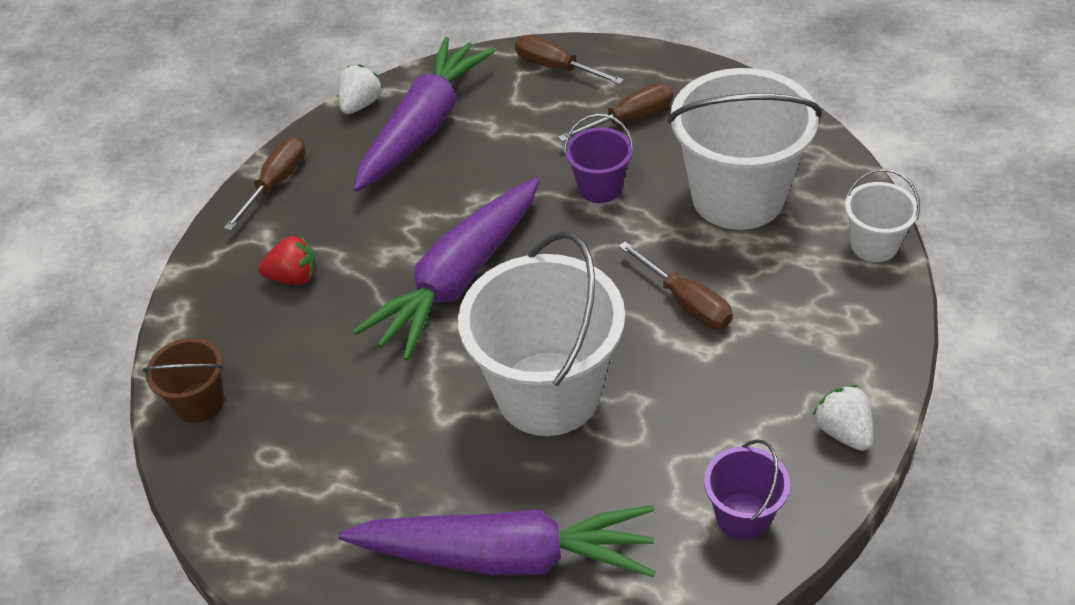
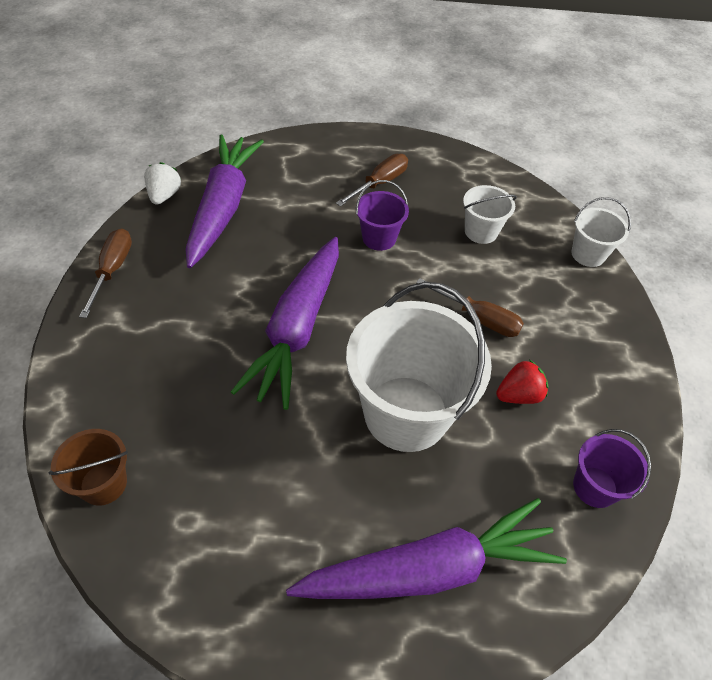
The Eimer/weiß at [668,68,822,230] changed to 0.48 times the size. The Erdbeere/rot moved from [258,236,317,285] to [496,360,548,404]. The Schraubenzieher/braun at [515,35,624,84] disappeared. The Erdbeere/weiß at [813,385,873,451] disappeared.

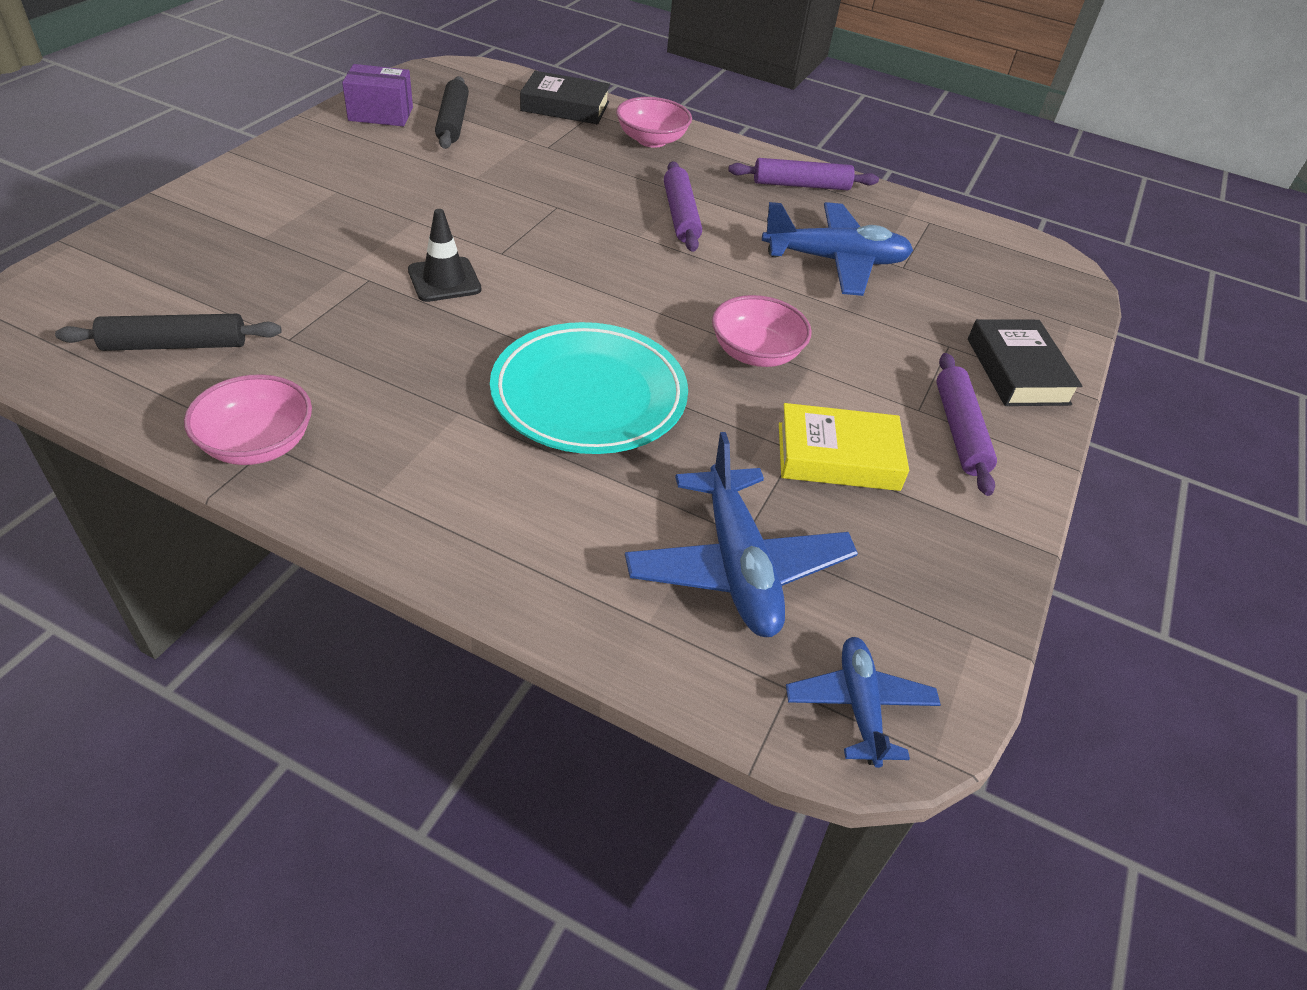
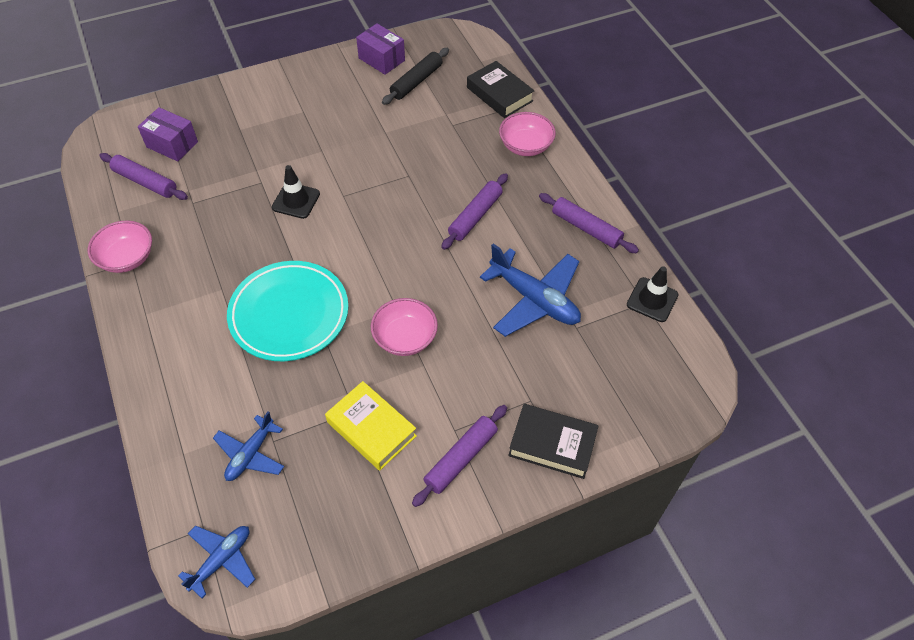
The Nudelholz/schwarz at [55,314,281,351] became the Nudelholz/lila at [99,153,188,200]. The Schachtel/lila at [138,107,198,162] appeared. The Flugzeug/blau at [625,432,858,637] changed to 0.60 times the size. The Buch/schwarz at [968,319,1082,406] turned 75 degrees clockwise. The Leitkegel/schwarz at [627,266,679,322] appeared.

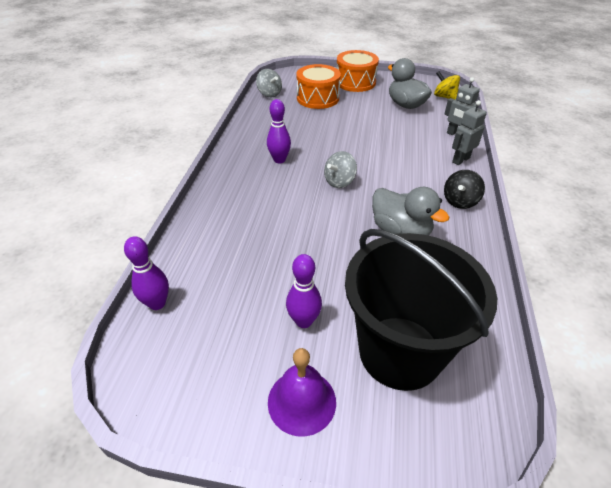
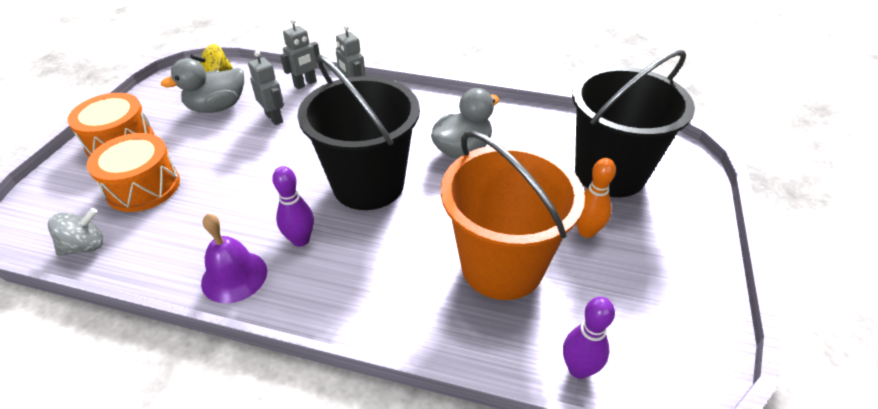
The Glocke/lila moved from [268,348,336,437] to [201,214,267,303]. The Roboter/grau at [248,51,284,125] appeared. The Kreisel/grau at [324,151,357,188] was replaced by the Eimer/schwarz at [298,55,420,210]. The Eimer/orange at [441,131,585,300] appeared. The Bowlingkegel/lila at [286,254,322,328] became the Bowlingkegel/orange at [576,158,616,238]. The Kreisel/schwarz at [444,170,485,209] disappeared.

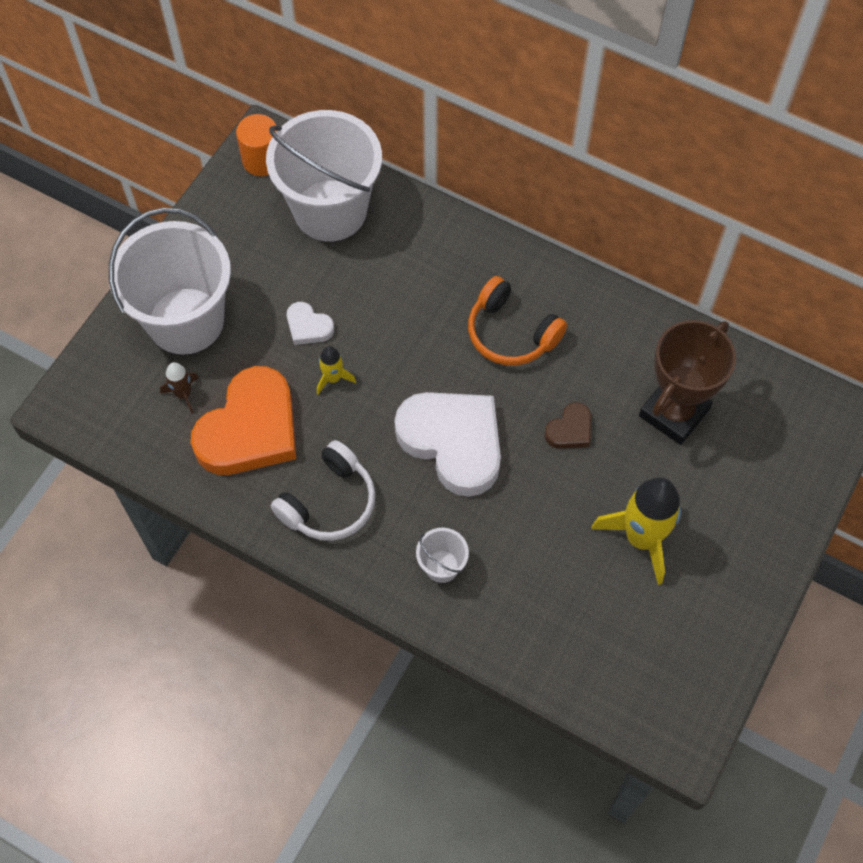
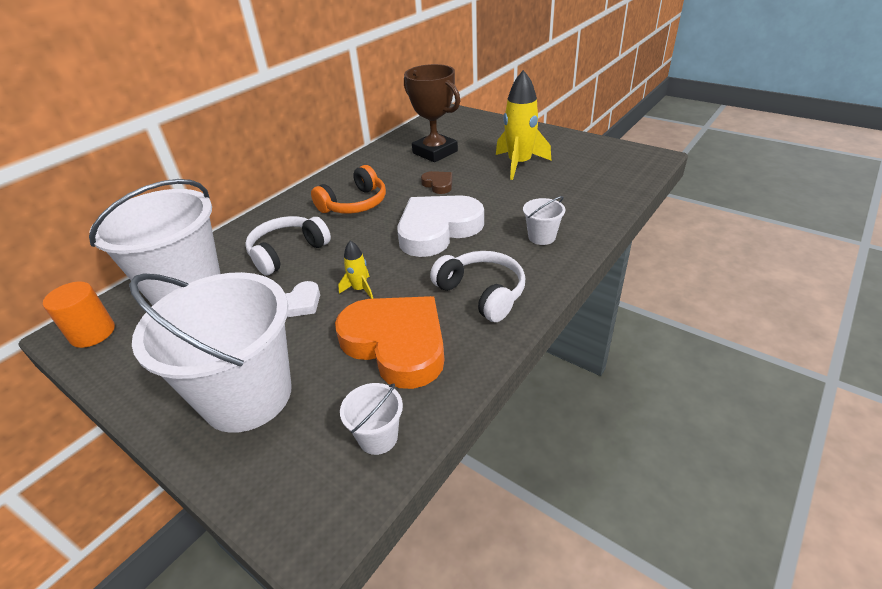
The Kopfhörer/weiß at [245,216,331,276] appeared. The Eimer/weiß at [340,383,403,455] appeared. The Rakete/braun at [160,362,199,414] disappeared.

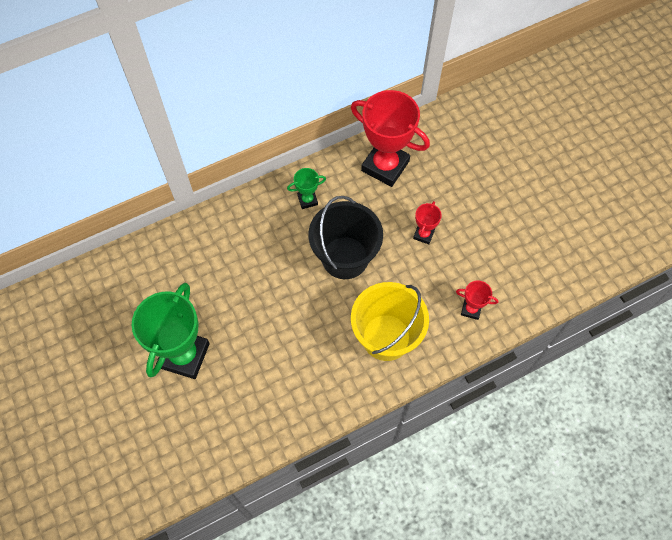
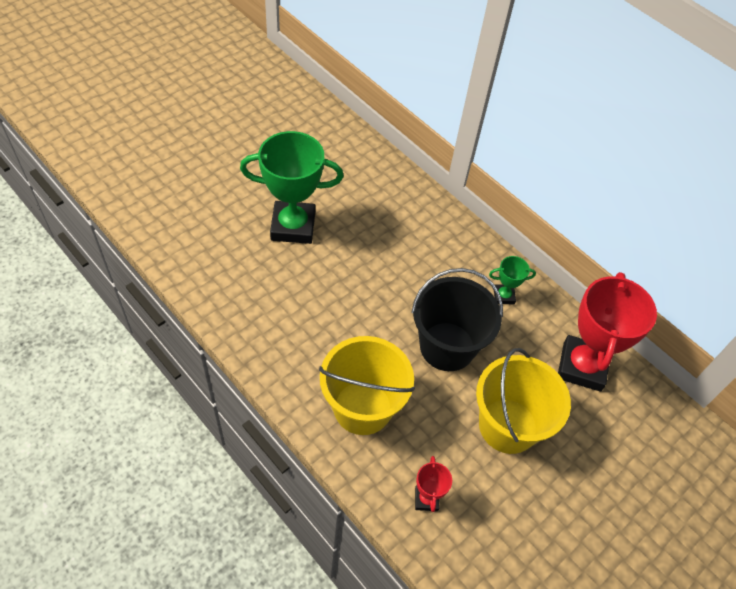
The Pokal/rot at [413,201,442,244] was replaced by the Eimer/gelb at [476,348,571,454]. The Pokal/grün at [287,168,326,209] turned 60 degrees counterclockwise.

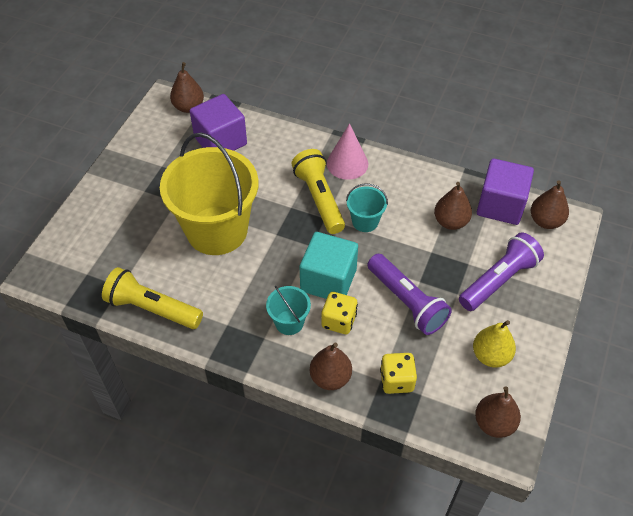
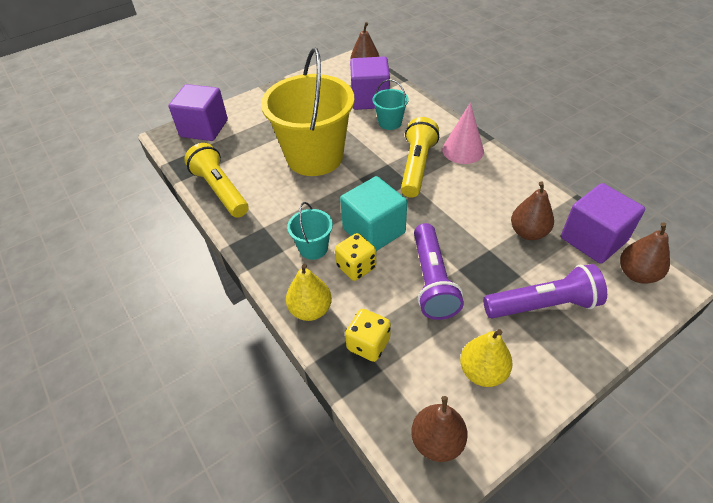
The Kubus/lila at [169,84,228,141] appeared. The Birne/braun at [310,343,352,390] became the Birne/gelb at [286,264,332,321]. The Eimer/türkis moved from [346,183,388,232] to [373,79,409,130].

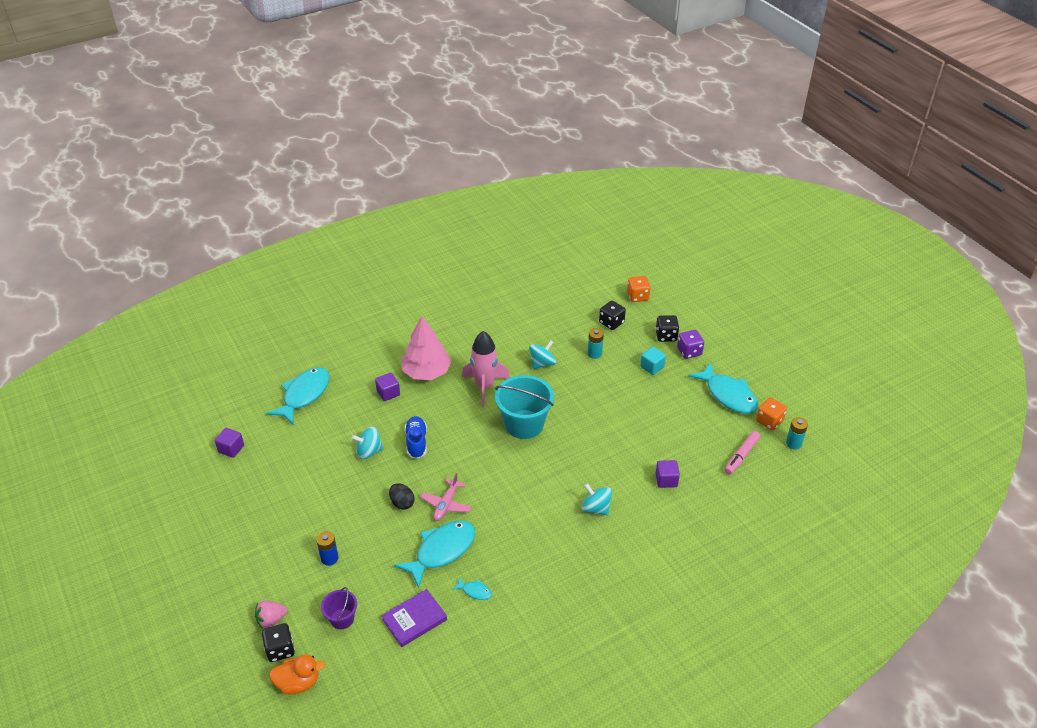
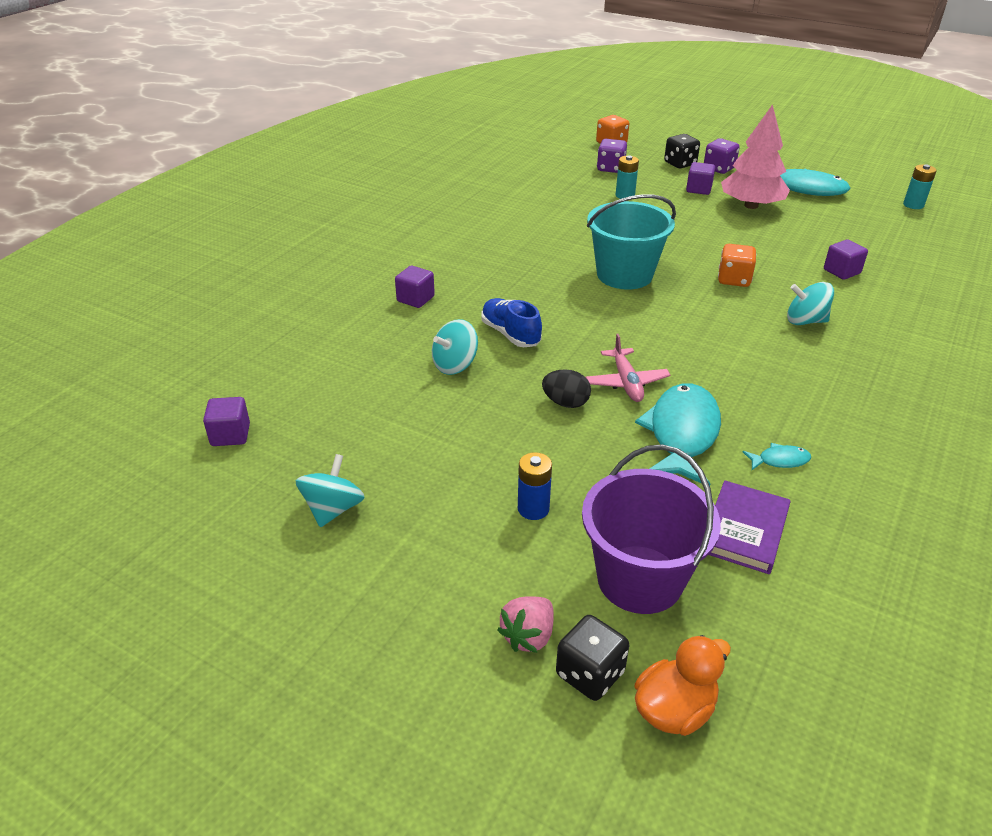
The Kreisel/türkis moved from [529,340,556,369] to [296,454,365,527]. The Eimer/lila at [321,587,357,629] changed to 1.92 times the size. The Spielwürfel/schwarz at [599,301,626,330] became the Spielwürfel/lila at [597,139,627,173]. The Kubus/türkis at [640,347,666,375] became the Kubus/lila at [686,162,715,195]. The Spielwürfel/orange moved from [756,398,787,431] to [718,244,756,287]. The Baum/rosa moved from [402,316,452,380] to [721,104,790,209]. The Fisch/türkis at [266,367,330,425] disappeared. The Rakete/rosa at [462,331,510,407] disappeared. The Filzstift/rosa at [725,431,760,475] disappeared.

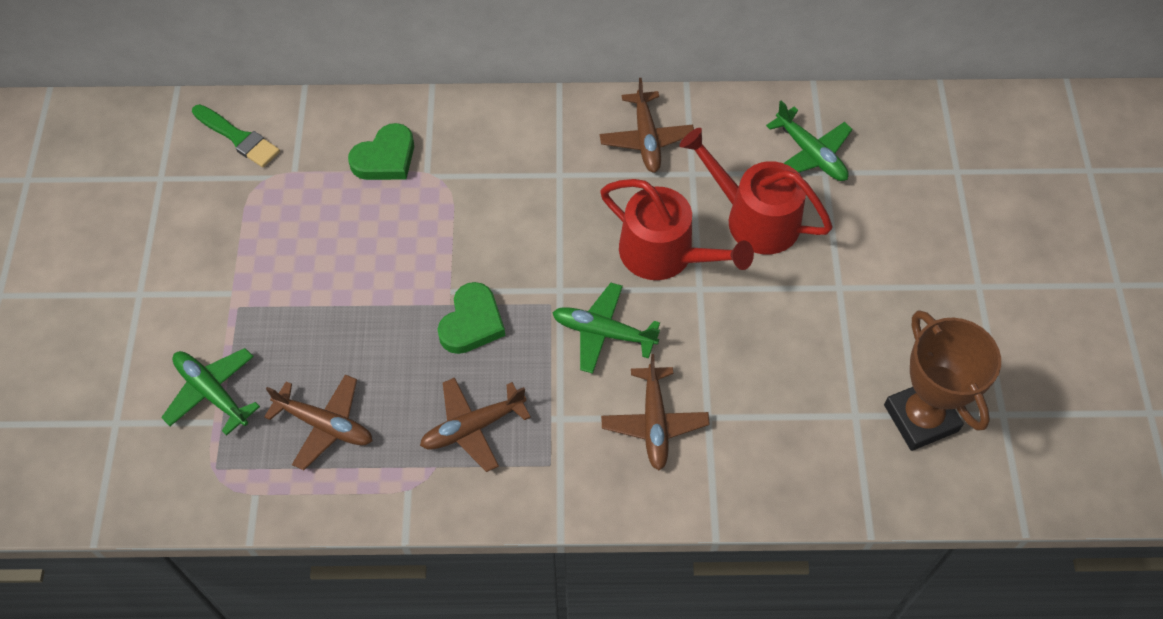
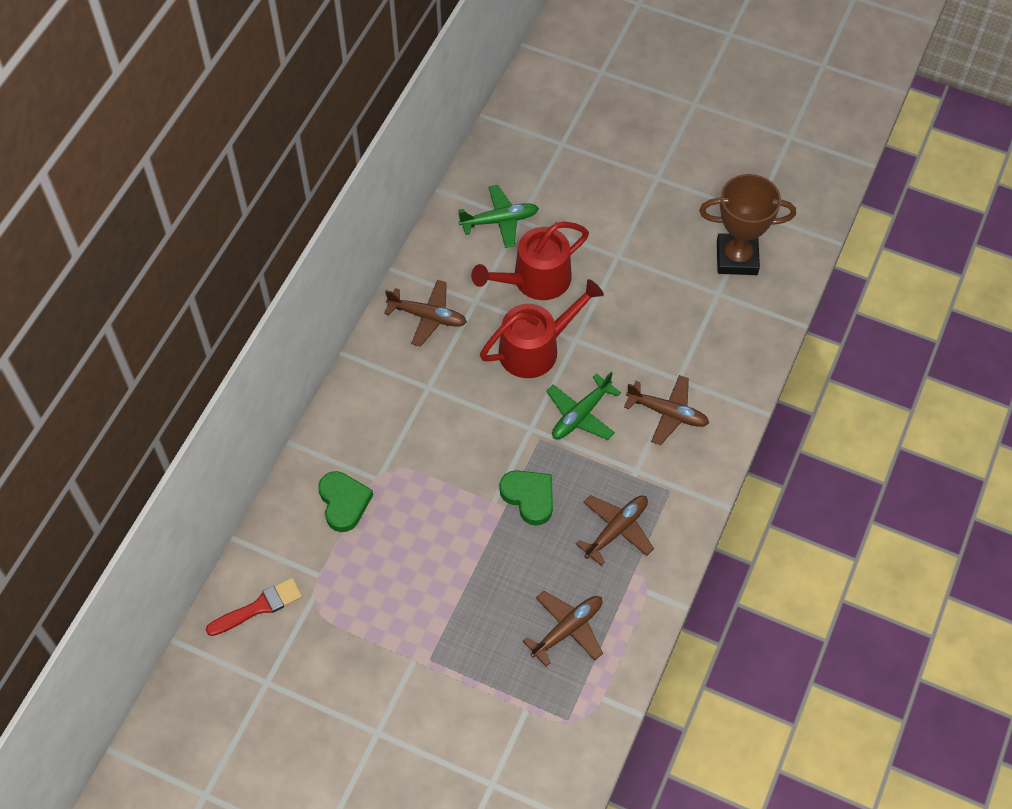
The Pinsel/grün at [192,104,280,167] became the Pinsel/rot at [206,578,302,636]. The Flugzeug/braun at [420,377,531,472] turned 135 degrees counterclockwise. The Flugzeug/grün at [161,348,260,436] disappeared.

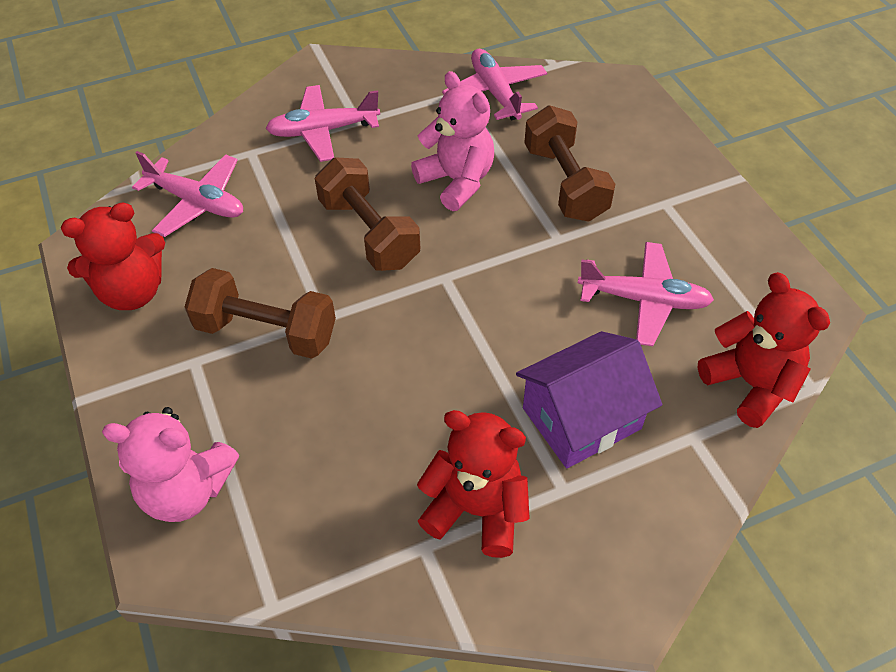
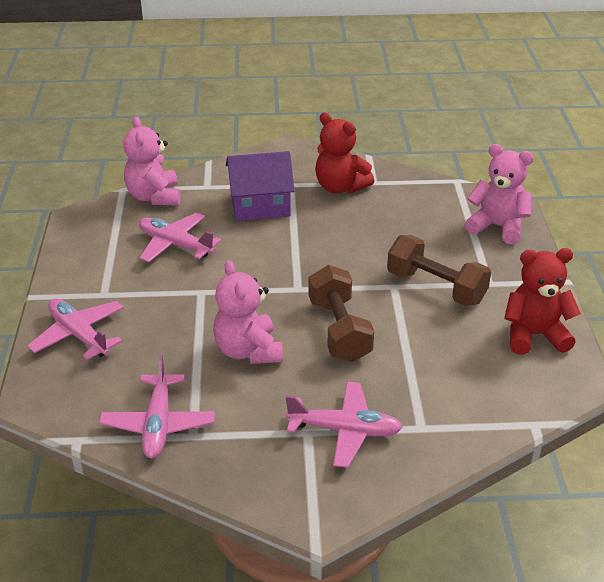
The Flugzeug/rosa moved from [132,151,243,237] to [28,299,124,361]. The Teddybär/rot at [697,272,830,428] became the Teddybär/rosa at [123,116,180,205]. The Hantel/braun at [524,105,615,222] disappeared.

